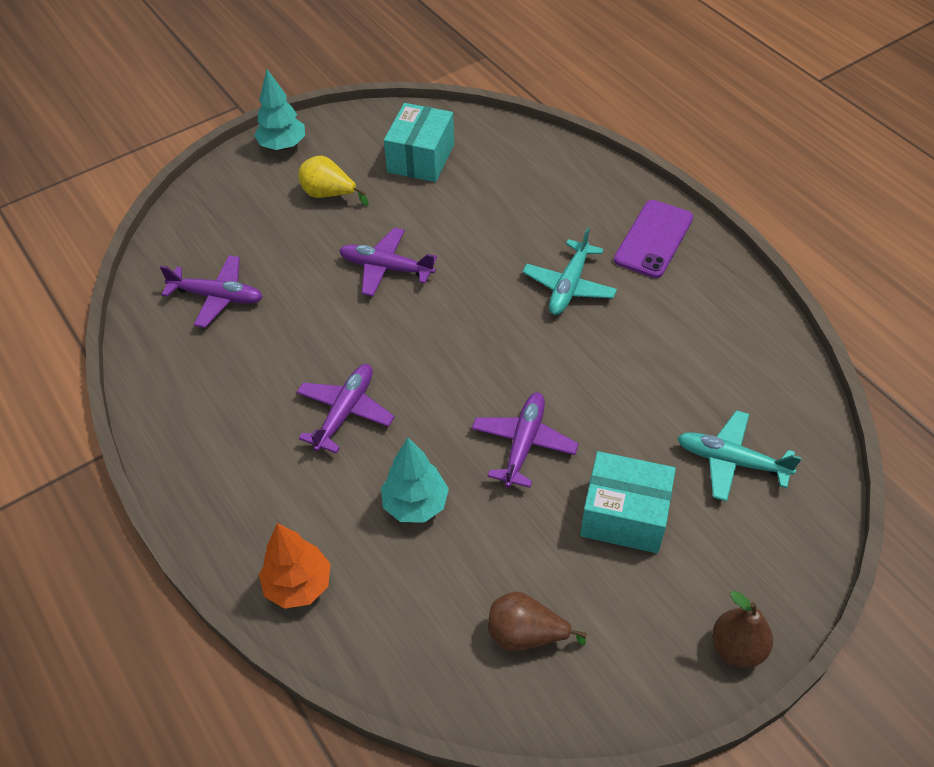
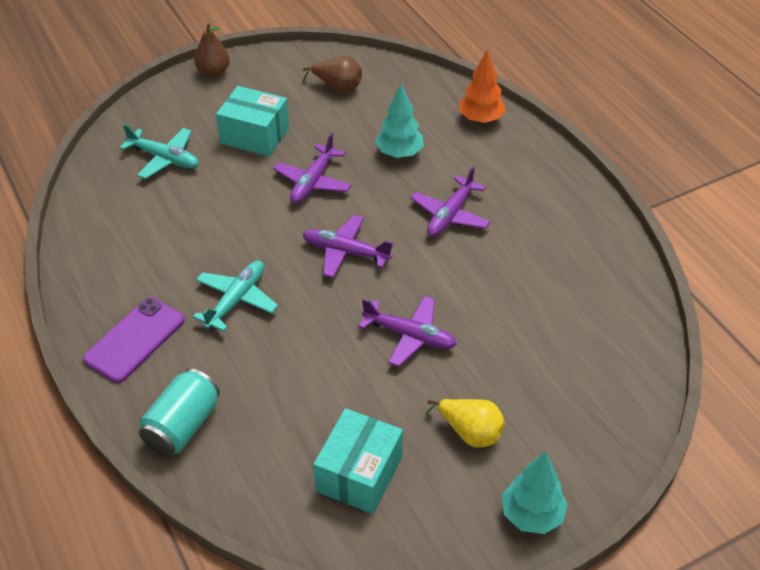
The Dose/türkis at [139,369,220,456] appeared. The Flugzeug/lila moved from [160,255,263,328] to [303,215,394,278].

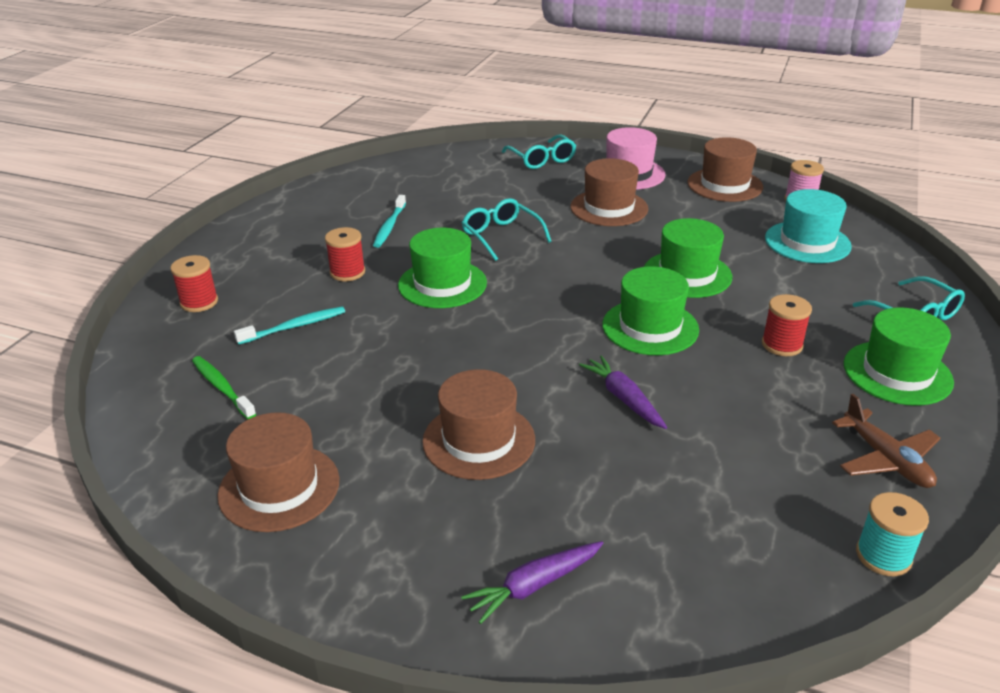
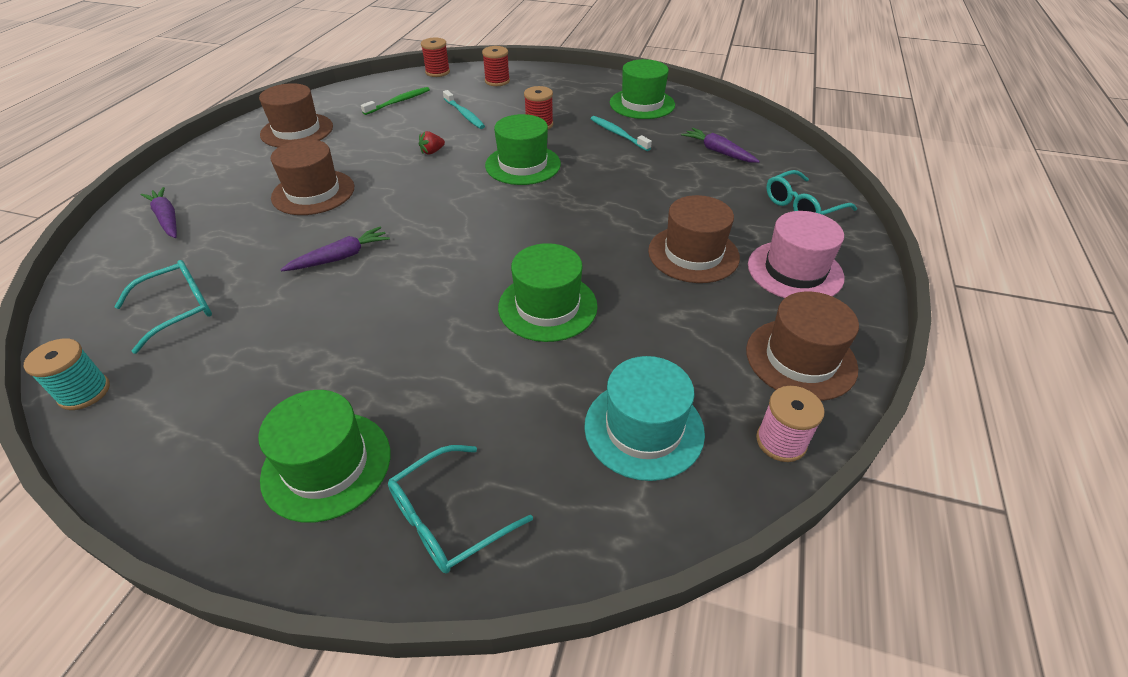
The Brille/türkis moved from [462,198,552,261] to [114,260,212,354]. The Erdbeere/rot at [419,131,445,155] appeared. The Garnrolle/rot moved from [762,294,812,356] to [421,38,450,77]. The Zahnbürste/türkis at [373,195,406,248] turned 45 degrees clockwise. The Hut/grün moved from [602,266,699,355] to [610,59,675,119]. The Karotte/lila at [681,128,760,163] appeared. The Flugzeug/braun at [832,394,941,488] disappeared.

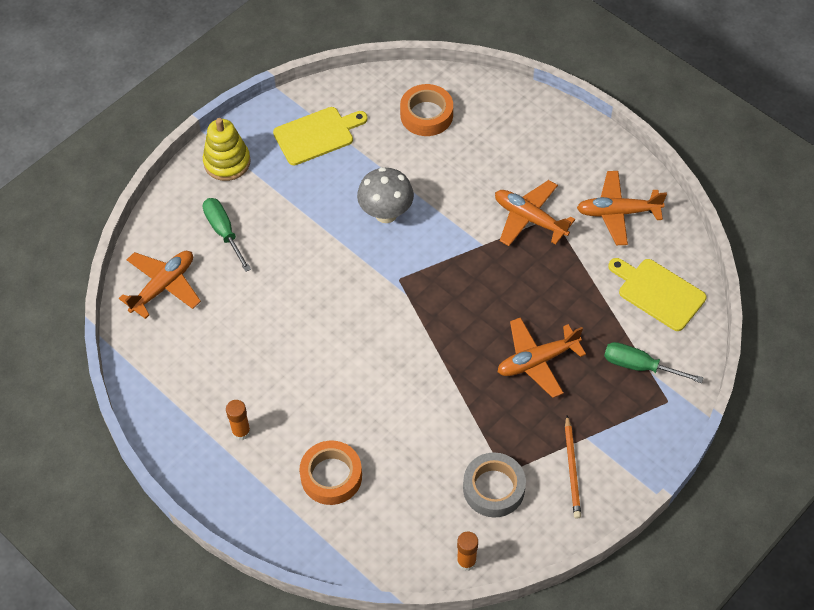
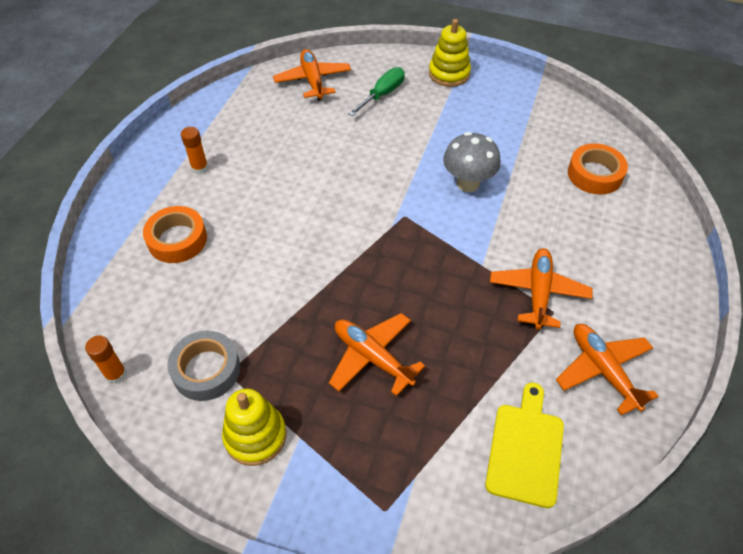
The Bleistift/orange at [565,416,581,518] was replaced by the Stapelspielzeug/gelb at [222,389,286,466]. The Flugzeug/orange at [119,251,201,319] turned 120 degrees counterclockwise. The Schneidebrett/gelb at [273,107,368,166] disappeared. The Schraubenzieher/grün at [604,342,704,383] disappeared.

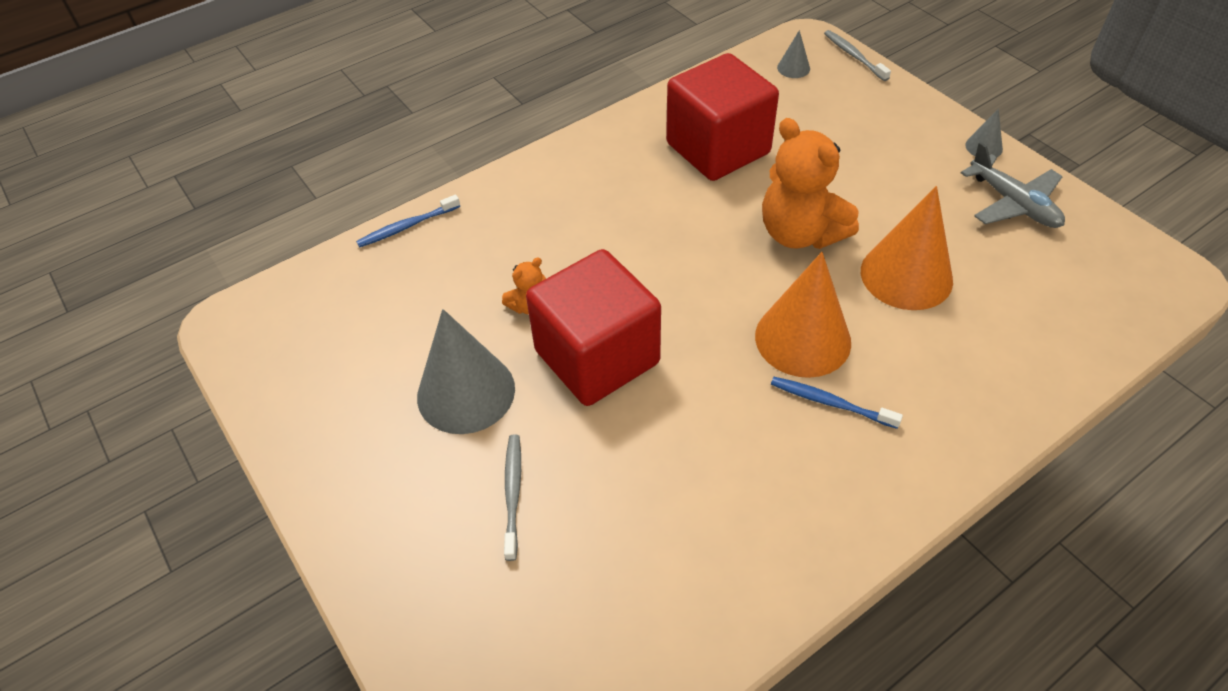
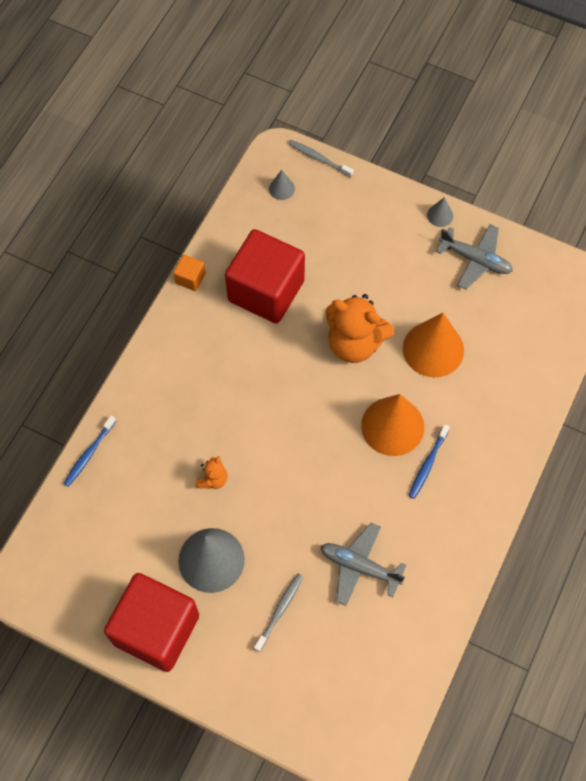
The Kubus/rot moved from [526,249,661,406] to [104,573,199,672]. The Kubus/orange at [174,255,206,291] appeared. The Zahnbürste/grau at [504,434,521,561] turned 60 degrees clockwise. The Flugzeug/grau at [321,523,406,606] appeared. The Zahnbürste/blau at [771,377,903,429] turned 60 degrees counterclockwise.

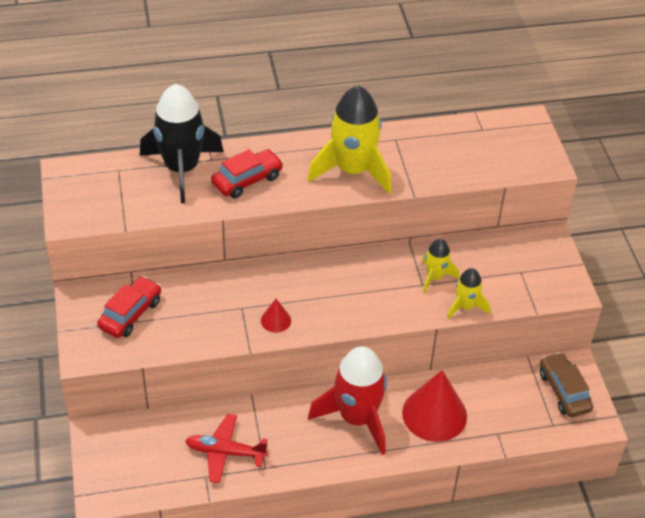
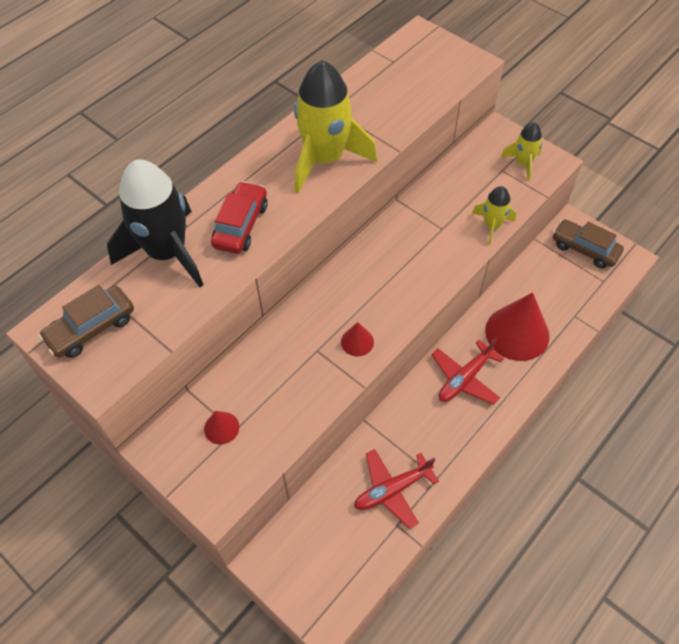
The Auto/braun at [39,285,134,358] appeared. The Auto/rot at [97,276,161,338] was replaced by the Kegel/rot at [204,411,239,445]. The Rakete/rot at [308,346,387,455] was replaced by the Flugzeug/rot at [432,338,504,405]. The Rakete/gelb moved from [422,239,460,293] to [501,122,542,181].

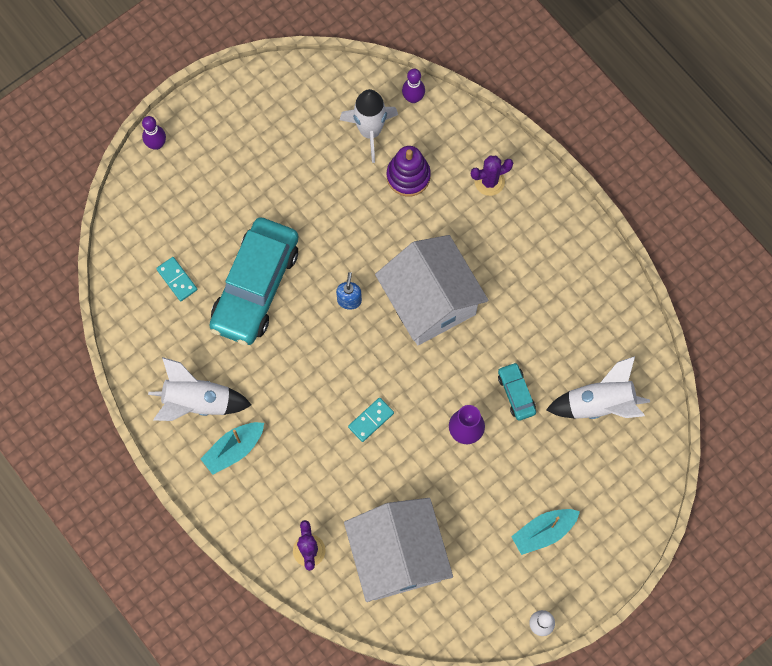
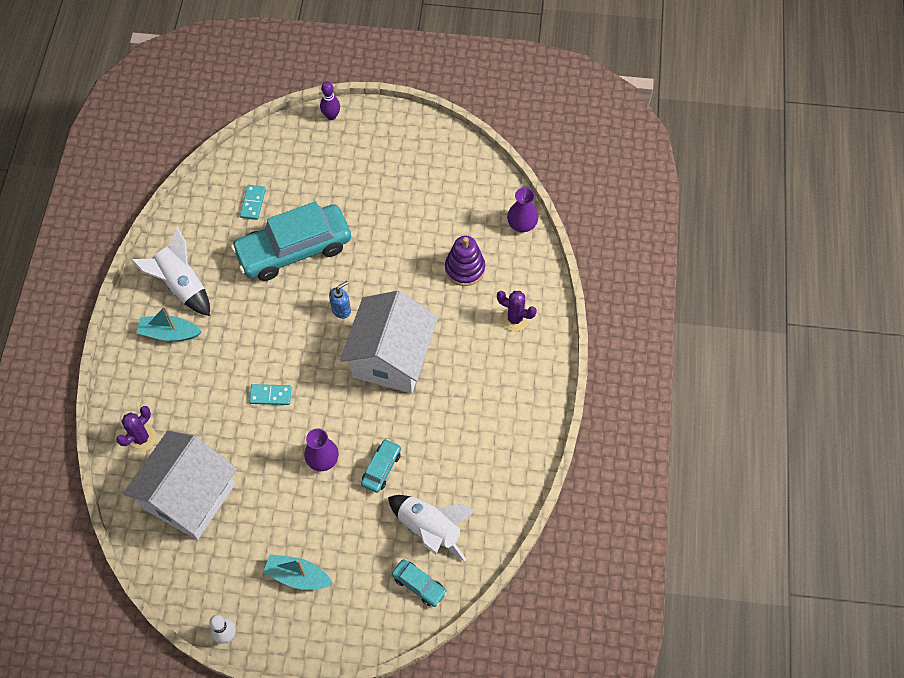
The Auto/türkis at [392,559,447,607] appeared. The Bowlingkegel/lila at [402,69,425,103] was replaced by the Vase/lila at [507,187,538,232]. The Rakete/weiß at [340,89,398,163] disappeared.

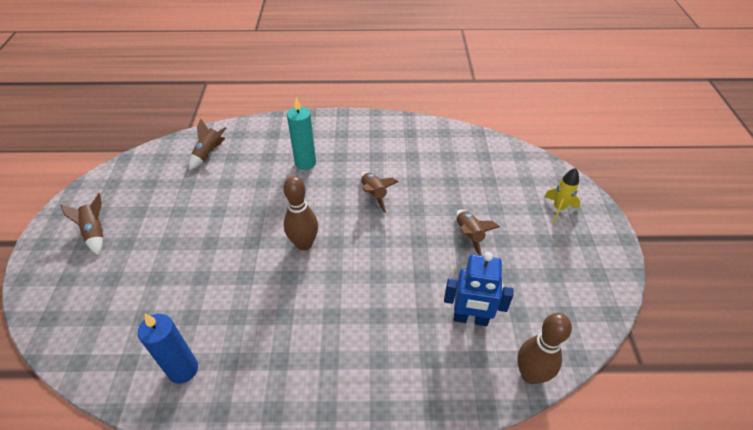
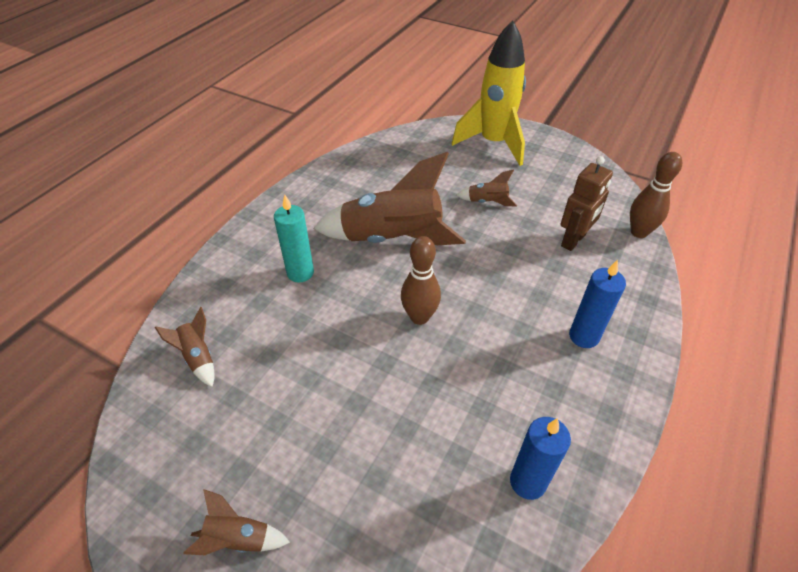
The Rakete/braun at [361,172,398,213] changed to 2.32 times the size. The Rakete/gelb at [544,168,580,223] changed to 2.32 times the size. The Roboter/blau at [444,252,513,326] became the Roboter/braun at [561,156,613,251]. The Kerze/blau at [569,260,626,348] appeared.

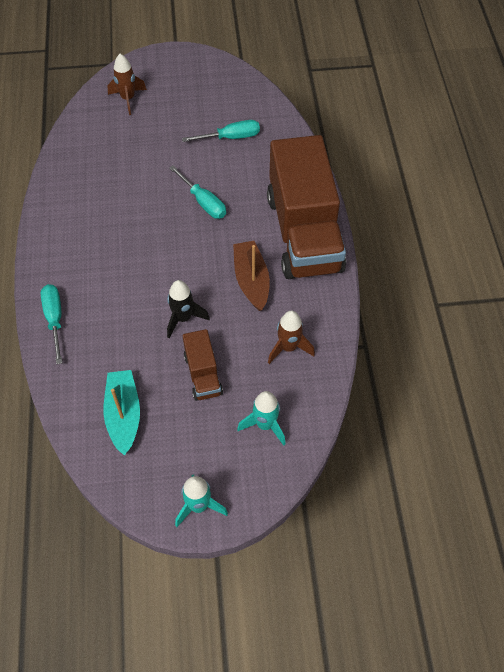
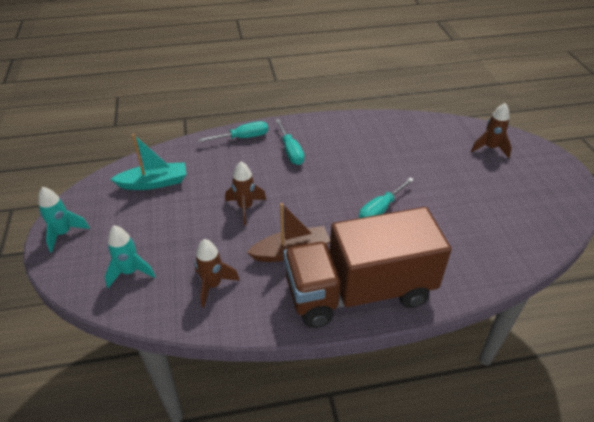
The Rakete/schwarz at [167,280,210,338] became the Rakete/braun at [225,161,266,225]. The Schraubenzieher/türkis moved from [182,120,260,142] to [276,119,305,165]. The Lastwagen/braun at [183,329,223,401] disappeared.

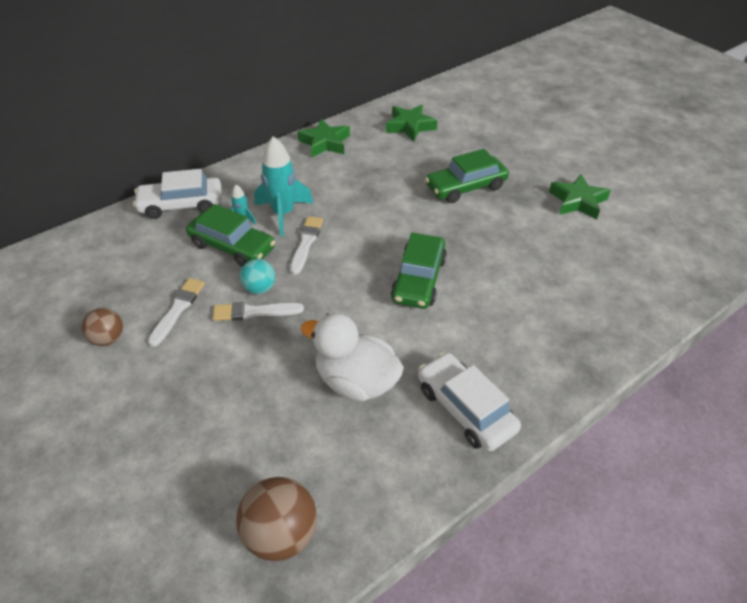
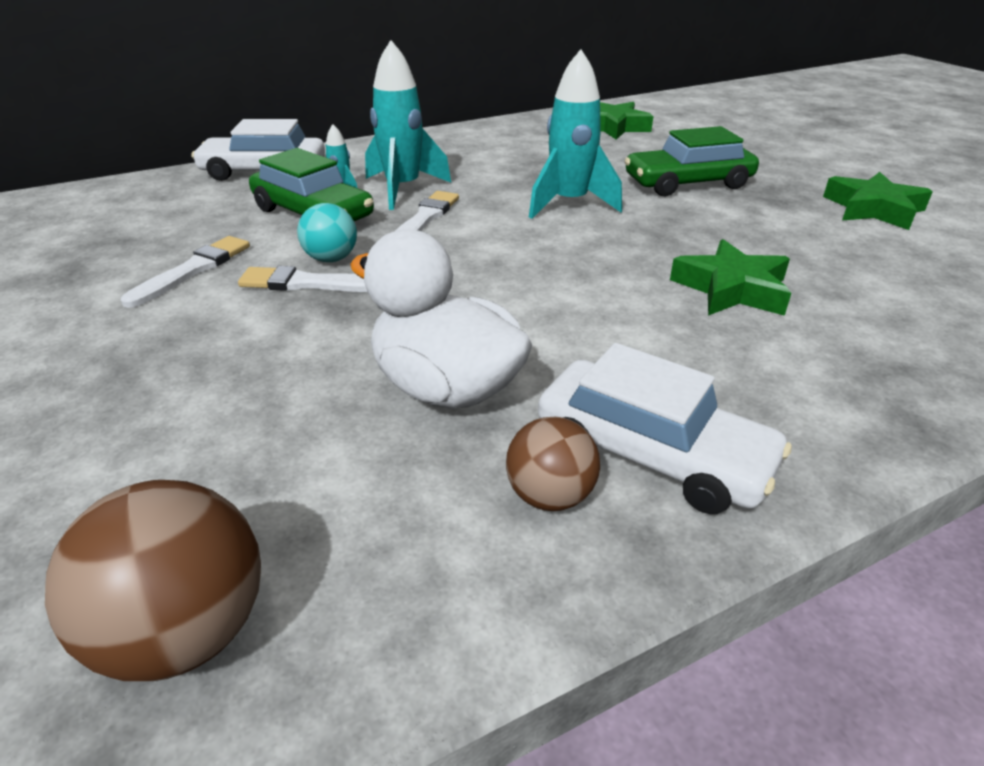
The Ball/braun moved from [82,308,123,346] to [506,417,600,511]. The Rakete/türkis at [529,49,622,219] appeared. The Auto/weiß at [418,352,521,452] turned 150 degrees clockwise. The Stern/grün moved from [297,119,350,158] to [670,239,791,316]. The Auto/grün at [391,233,447,309] disappeared.

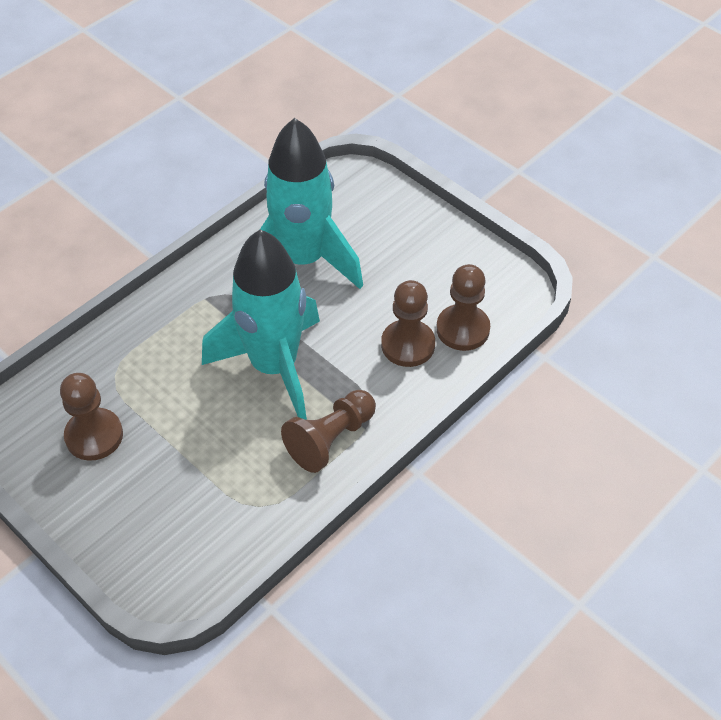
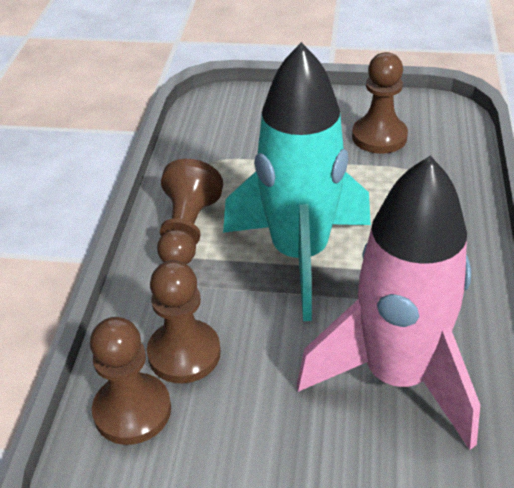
The Rakete/türkis at [260,118,363,289] became the Rakete/rosa at [297,155,480,450].

